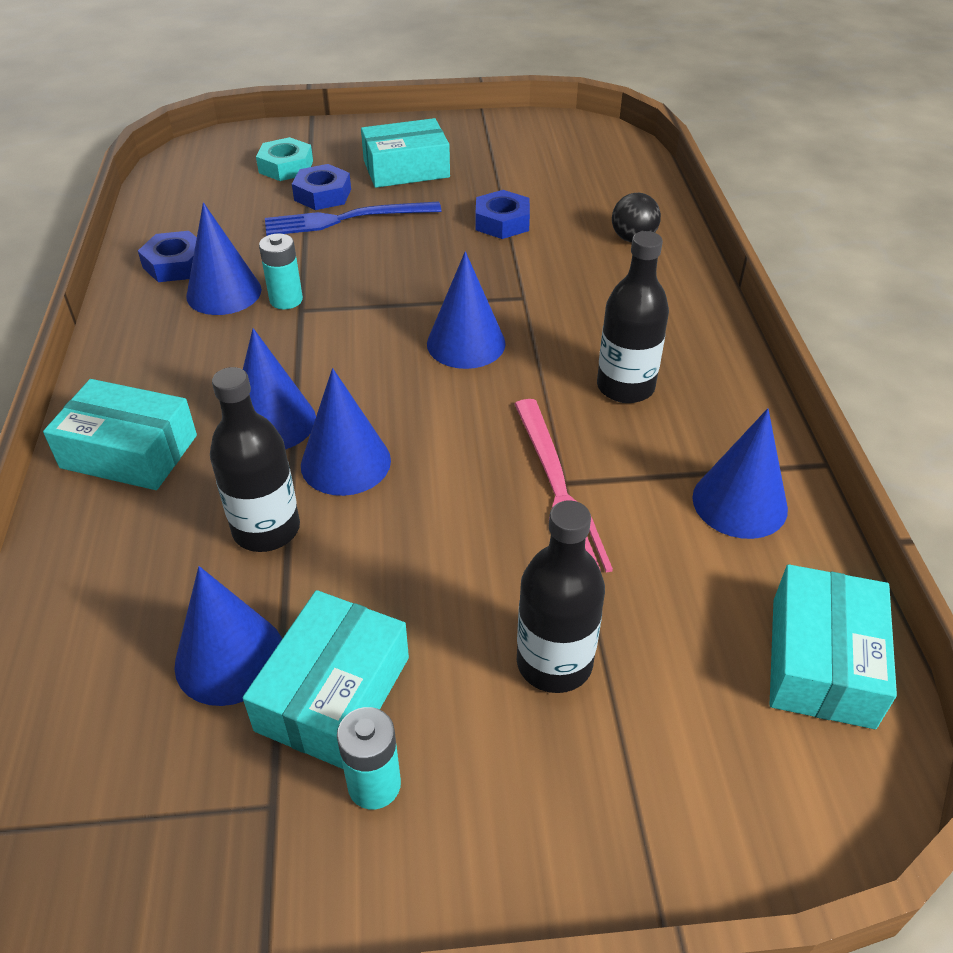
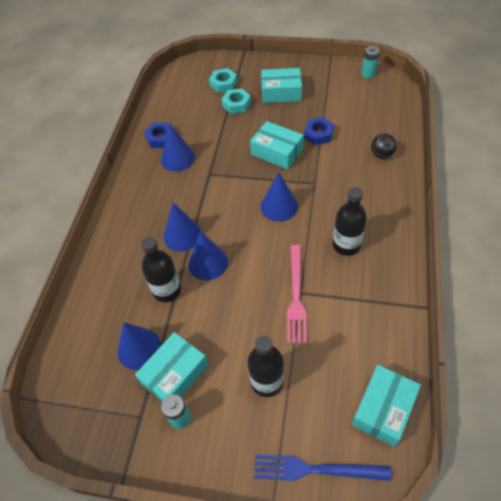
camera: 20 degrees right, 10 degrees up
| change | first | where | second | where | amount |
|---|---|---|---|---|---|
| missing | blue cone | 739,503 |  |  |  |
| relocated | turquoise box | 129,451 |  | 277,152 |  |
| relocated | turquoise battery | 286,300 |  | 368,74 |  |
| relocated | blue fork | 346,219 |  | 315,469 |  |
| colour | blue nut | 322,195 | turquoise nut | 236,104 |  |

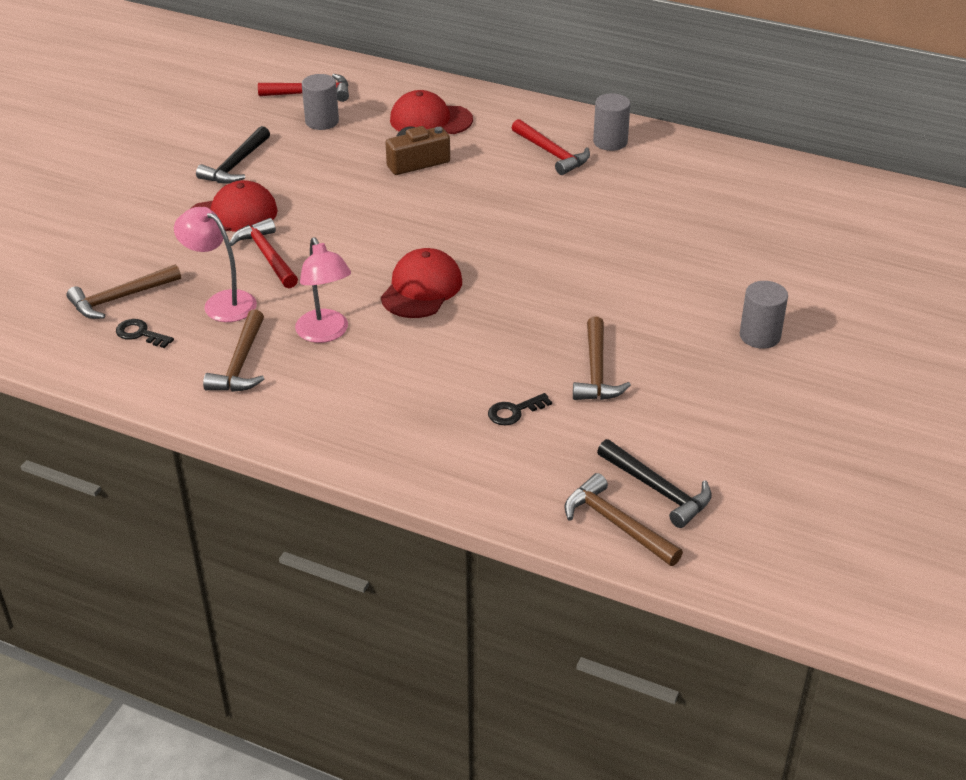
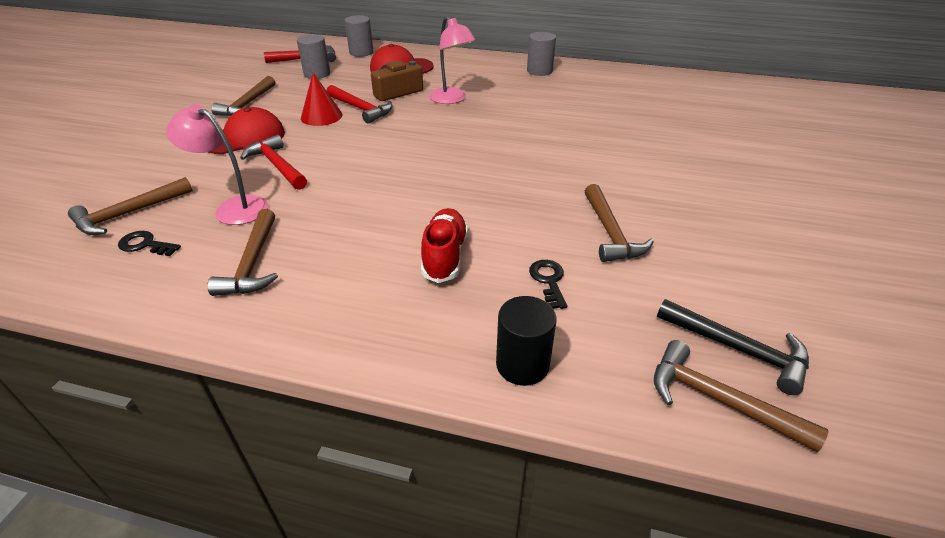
camera: 10 degrees left, 0 degrees up
| change | first | where | second | where | amount |
|---|---|---|---|---|---|
| missing | red cap | 421,289 |  |  |  |
| appeared |  |  | red cone | 321,116 |  |
| appeared |  |  | red shoe | 444,256 |  |
| appeared |  |  | black cylinder | 522,364 |  |
| relocated | pink lamp | 325,333 |  | 452,99 |  |
| relocated | red hammer | 552,153 |  | 361,109 |  |
| relocated | grey cylinder | 760,336 |  | 361,52 |  |
| colour | black hammer | 236,165 | brown hammer | 248,104 |  |
| spun | black key | 514,411 |  | 548,280 | 120 degrees clockwise |

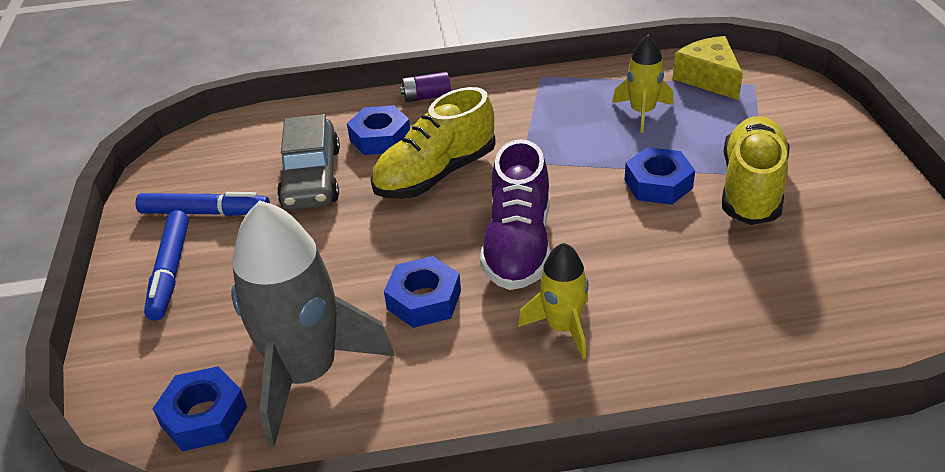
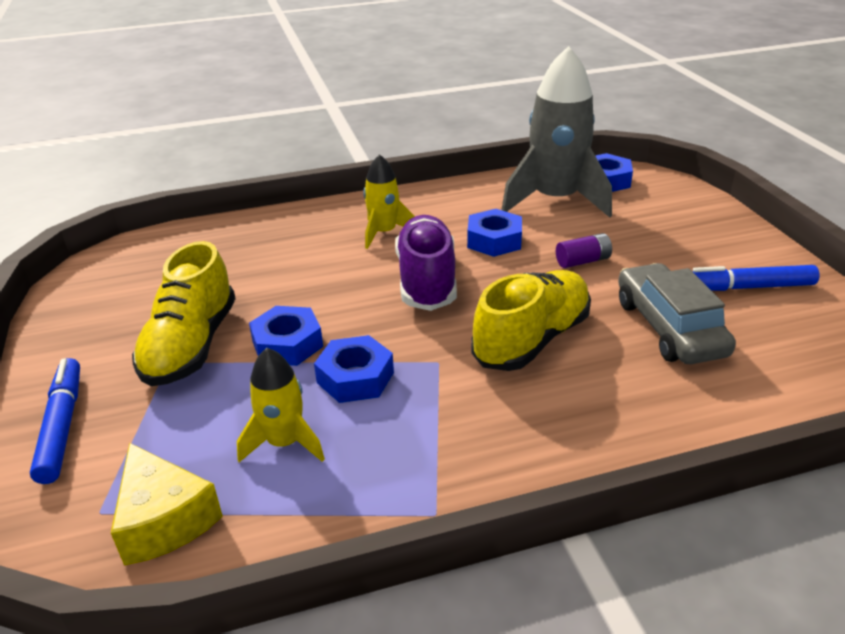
camera: 170 degrees right, 5 degrees down
| change | first | where | second | where | amount |
|---|---|---|---|---|---|
| relocated | blue marker | 170,271 |  | 62,427 |  |
| relocated | blue nut | 380,138 |  | 355,377 |  |
| relocated | purple battery | 427,97 |  | 583,261 |  |

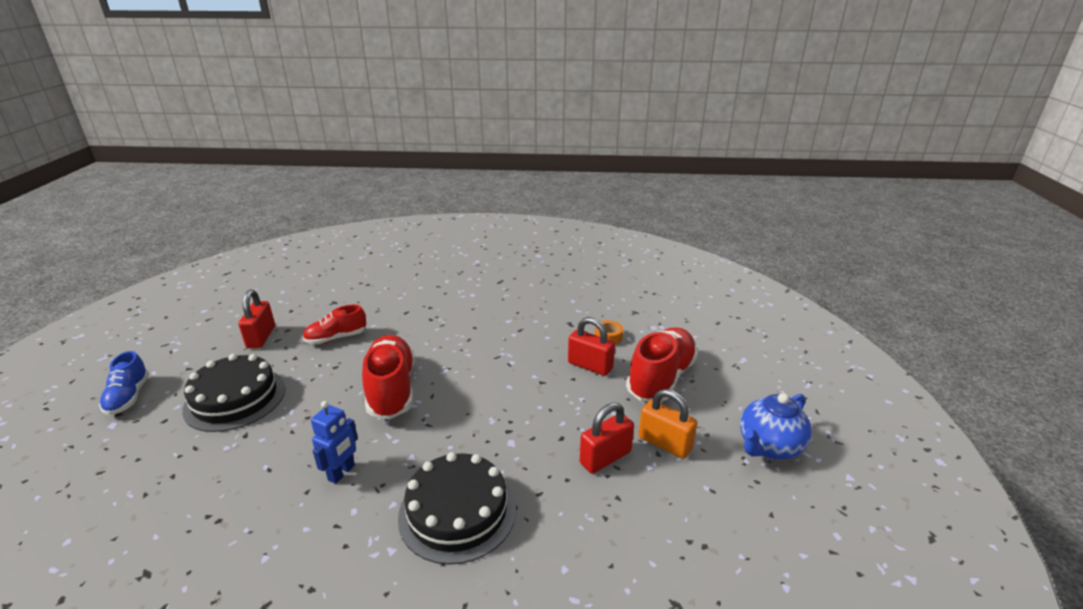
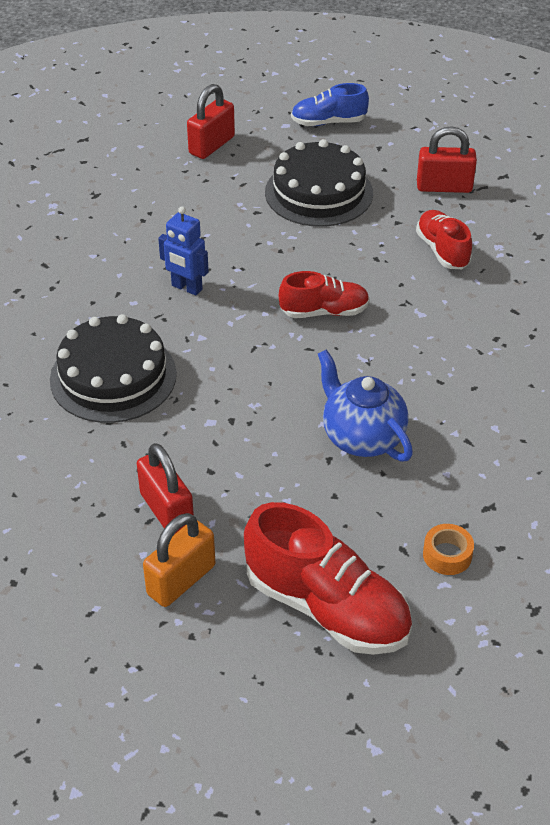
camera: 95 degrees right, 15 degrees up
| change | first | where | second | where | amount |
|---|---|---|---|---|---|
| relocated | red padlock | 590,366 |  | 211,145 |  |
| relocated | blue teapot | 769,447 |  | 362,437 |  |
| size | red shoe | 391,389 |  | 324,311 | x0.59 |

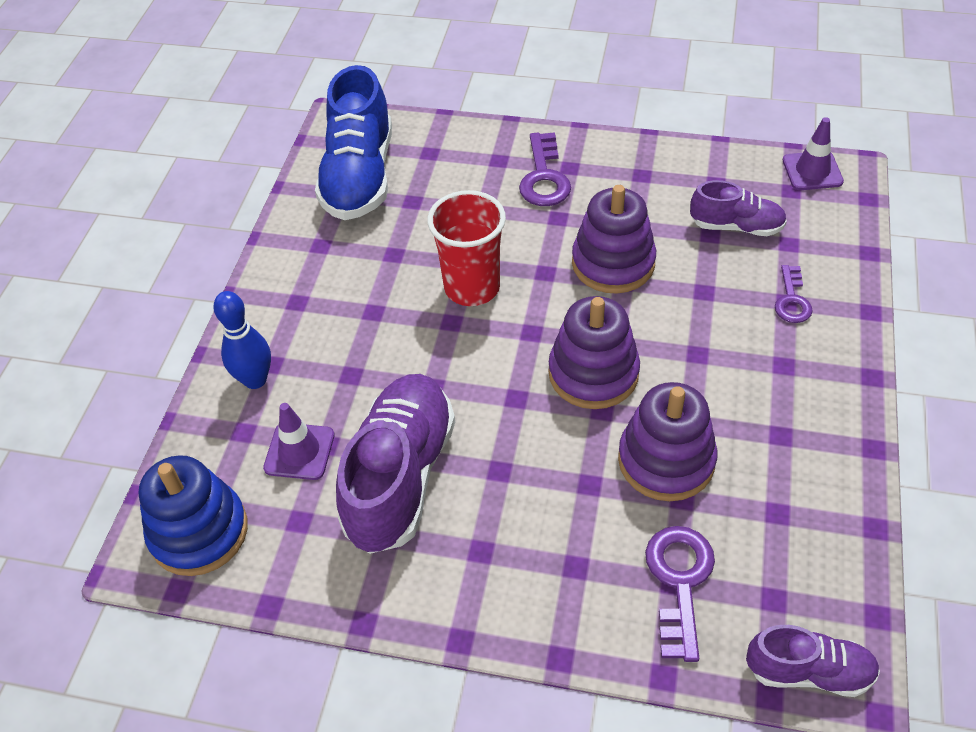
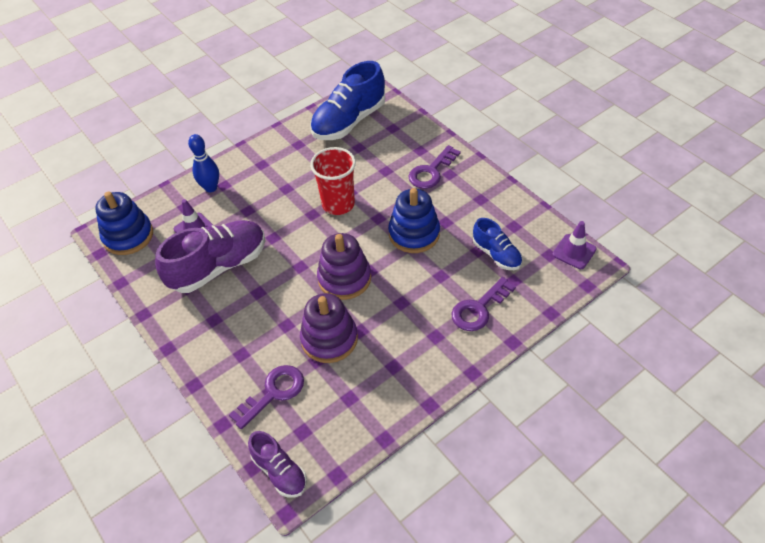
camera: 40 degrees right, 0 degrees up
| change | first | where | second | where | amount |
|---|---|---|---|---|---|
| colour | purple stacking toy | 613,263 | blue stacking toy | 414,234 |  |
| colour | purple shoe | 736,226 | blue shoe | 496,254 |  |
| size | purple key | 792,300 |  | 479,309 | x1.57 |

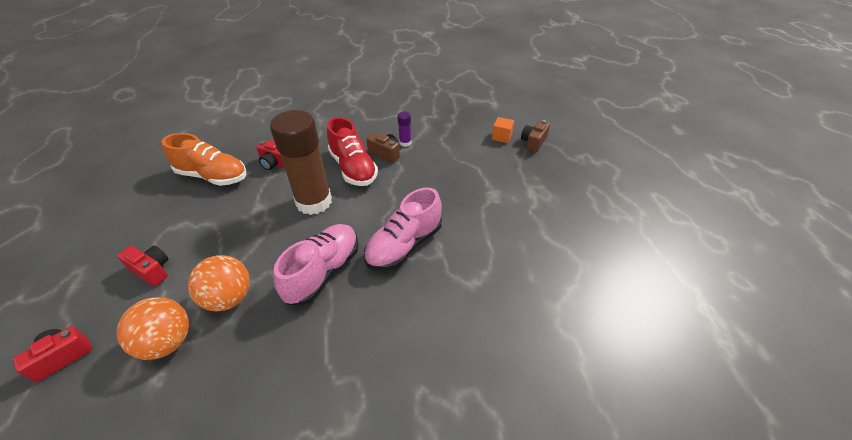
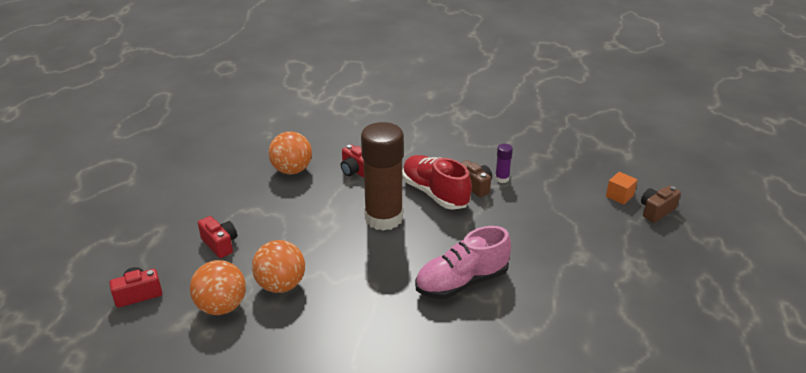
camera: 20 degrees right, 10 degrees down
| change | first | where | second | where | amount |
|---|---|---|---|---|---|
| missing | pink shoe | 323,272 |  |  |  |
| exchanged | orange shoe | 213,176 | orange ball | 292,170 |  |
| spun | red shoe | 353,168 |  | 435,193 | 150 degrees clockwise |

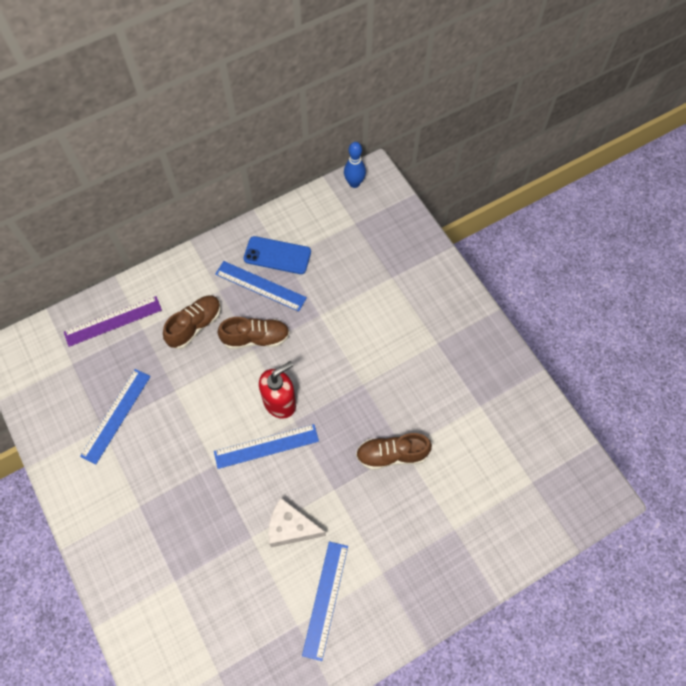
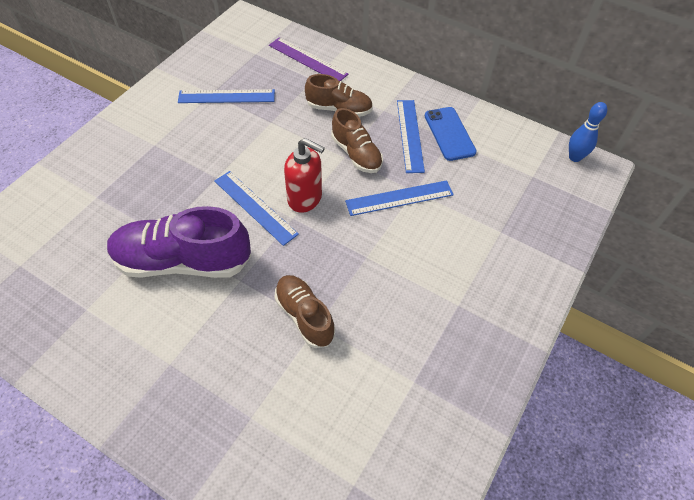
camera: 60 degrees right, 10 degrees down
| change | first | where | second | where | amount |
|---|---|---|---|---|---|
| relocated | blue ruler | 325,599 |  | 399,198 |  |
| exchanged | white cheese | 291,528 | purple shoe | 183,261 |  |

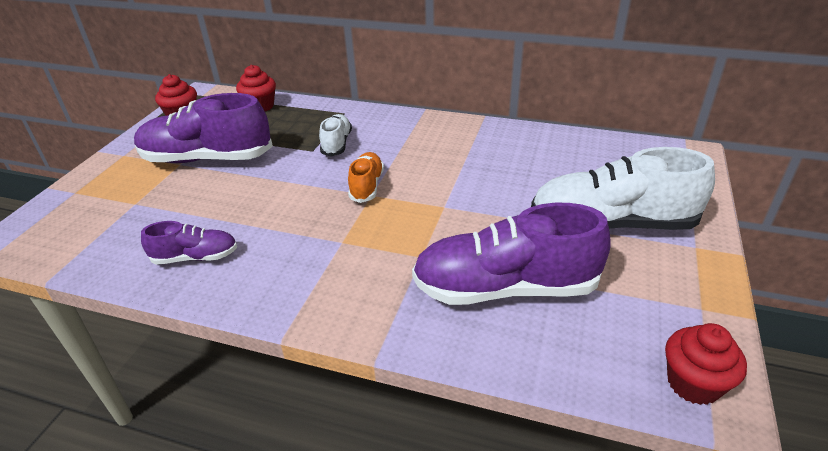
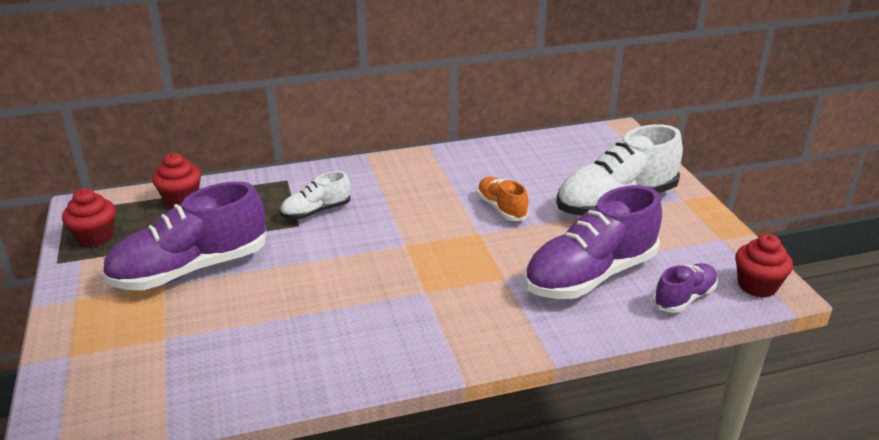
camera: 35 degrees left, 5 degrees down
| change | first | where | second | where | amount |
|---|---|---|---|---|---|
| relocated | purple shoe | 195,257 |  | 684,298 |  |
| relocated | orange shoe | 366,186 |  | 501,208 |  |
| spun | white shoe | 336,144 |  | 316,211 | 90 degrees counterclockwise |

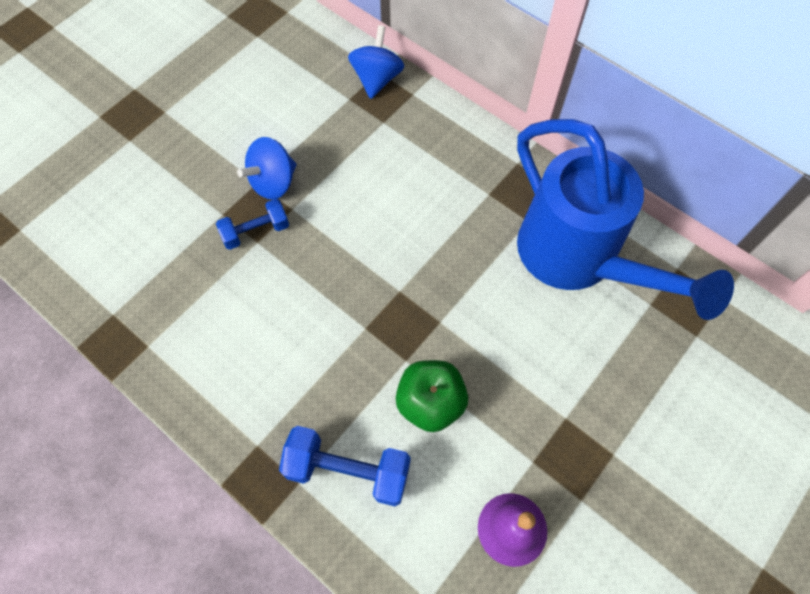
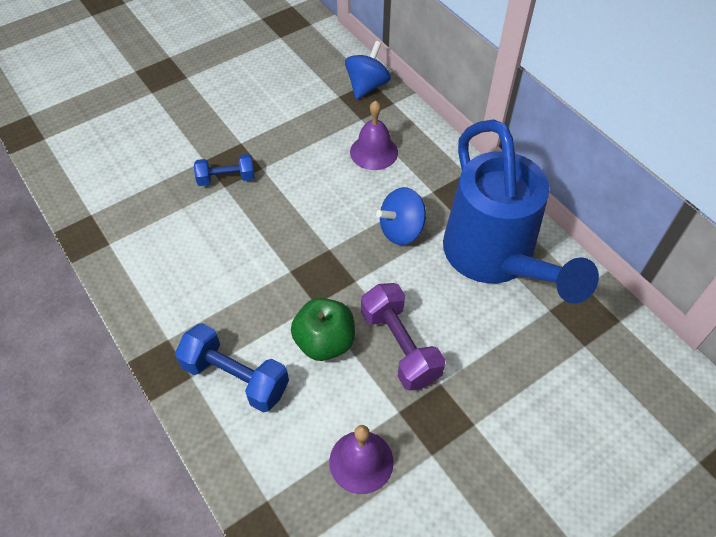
camera: 15 degrees right, 10 degrees down
| change | first | where | second | where | amount |
|---|---|---|---|---|---|
| appeared |  |  | purple bell | 374,152 |  |
| appeared |  |  | purple dumbbell | 400,346 |  |
| relocated | blue spinning top | 273,182 |  | 401,230 |  |

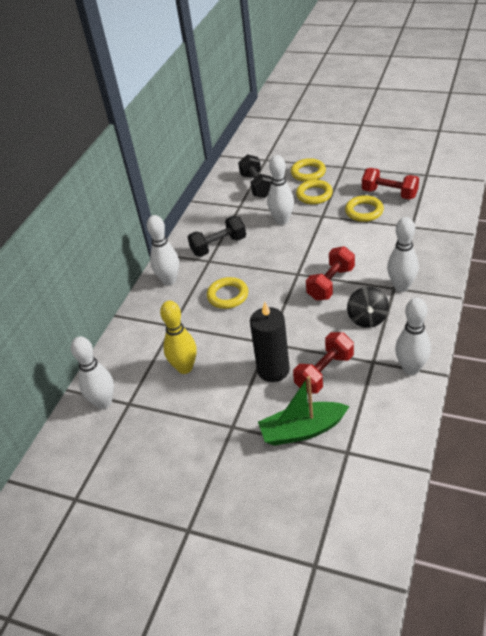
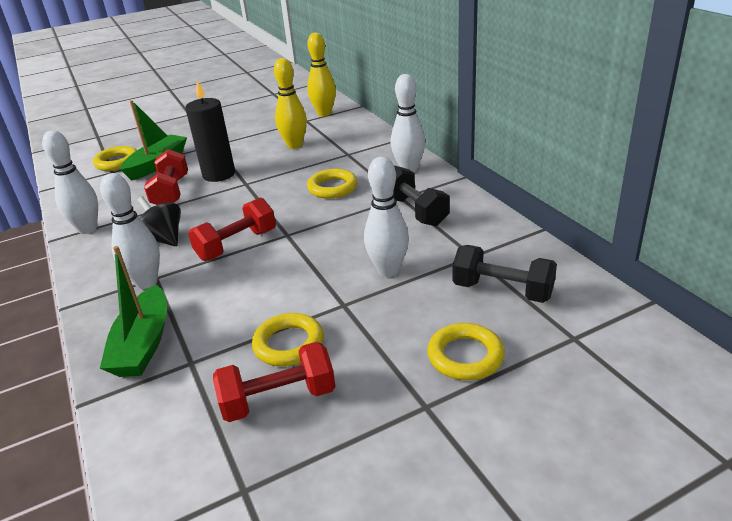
camera: 130 degrees right, 10 degrees down
| change | first | where | second | where | amount |
|---|---|---|---|---|---|
| appeared |  |  | green boat | 143,344 |  |
| relocated | yellow ring | 314,195 |  | 117,162 |  |
| colour | white bowling pin | 104,402 | yellow bowling pin | 324,113 |  |
| spun | black dumbbell | 218,246 |  | 415,211 | 45 degrees counterclockwise |
| spun | red dumbbell | 331,283 |  | 237,245 | 60 degrees clockwise |

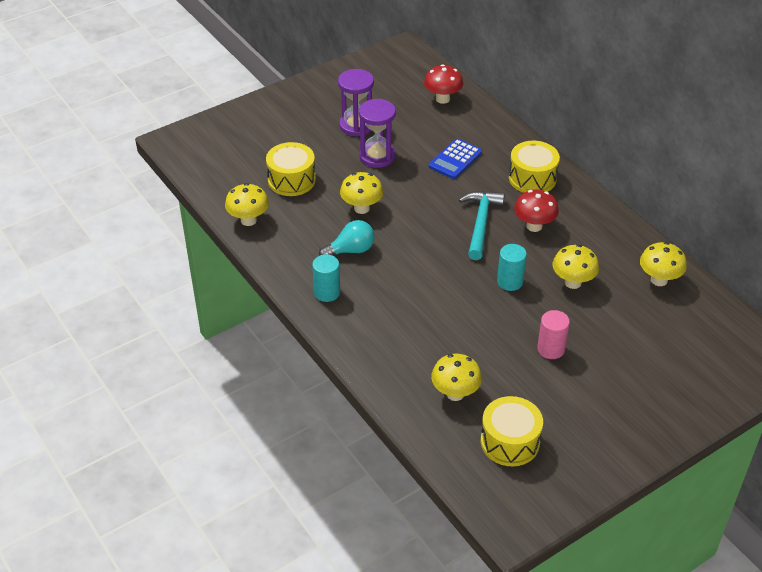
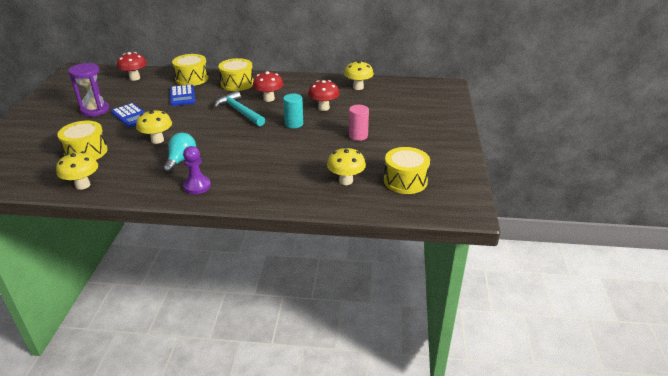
camera: 50 degrees left, 10 degrees down
| change | first | where | second | where | amount |
|---|---|---|---|---|---|
| appeared |  |  | yellow drum | 192,78 |  |
| exchanged | turquoise cylinder | 327,292 | purple pawn | 197,186 |  |
| exchanged | purple hourglass | 377,156 | blue calculator | 131,116 |  |
| colour | yellow mushroom | 573,282 | red mushroom | 324,108 |  |

